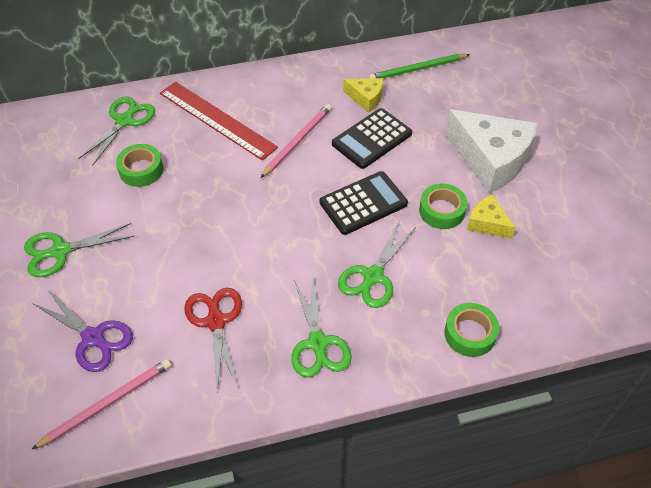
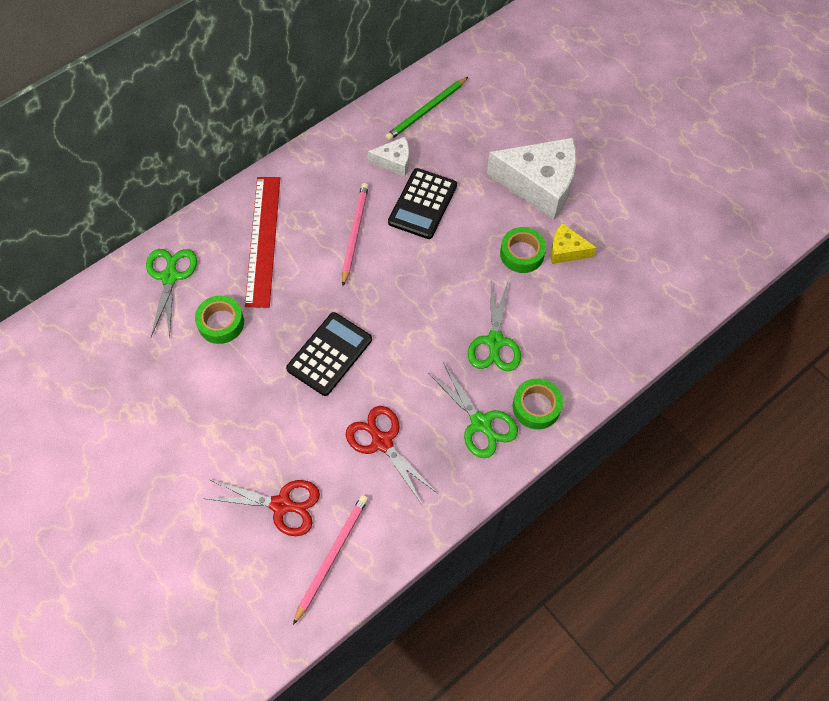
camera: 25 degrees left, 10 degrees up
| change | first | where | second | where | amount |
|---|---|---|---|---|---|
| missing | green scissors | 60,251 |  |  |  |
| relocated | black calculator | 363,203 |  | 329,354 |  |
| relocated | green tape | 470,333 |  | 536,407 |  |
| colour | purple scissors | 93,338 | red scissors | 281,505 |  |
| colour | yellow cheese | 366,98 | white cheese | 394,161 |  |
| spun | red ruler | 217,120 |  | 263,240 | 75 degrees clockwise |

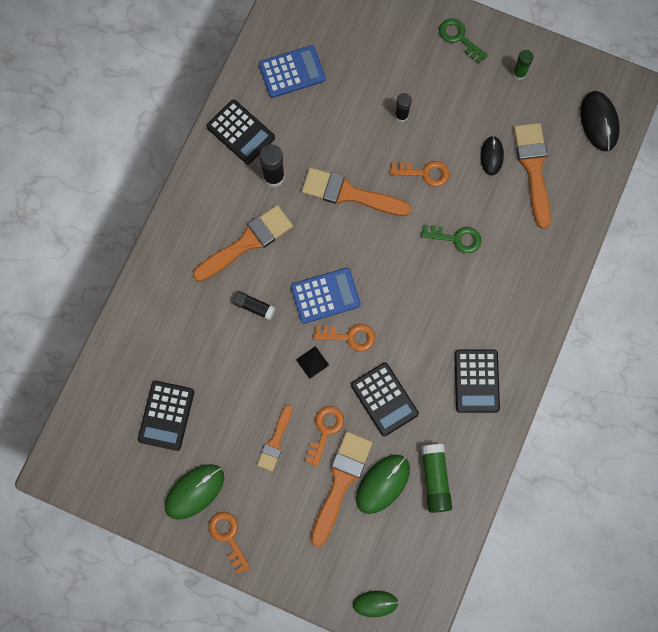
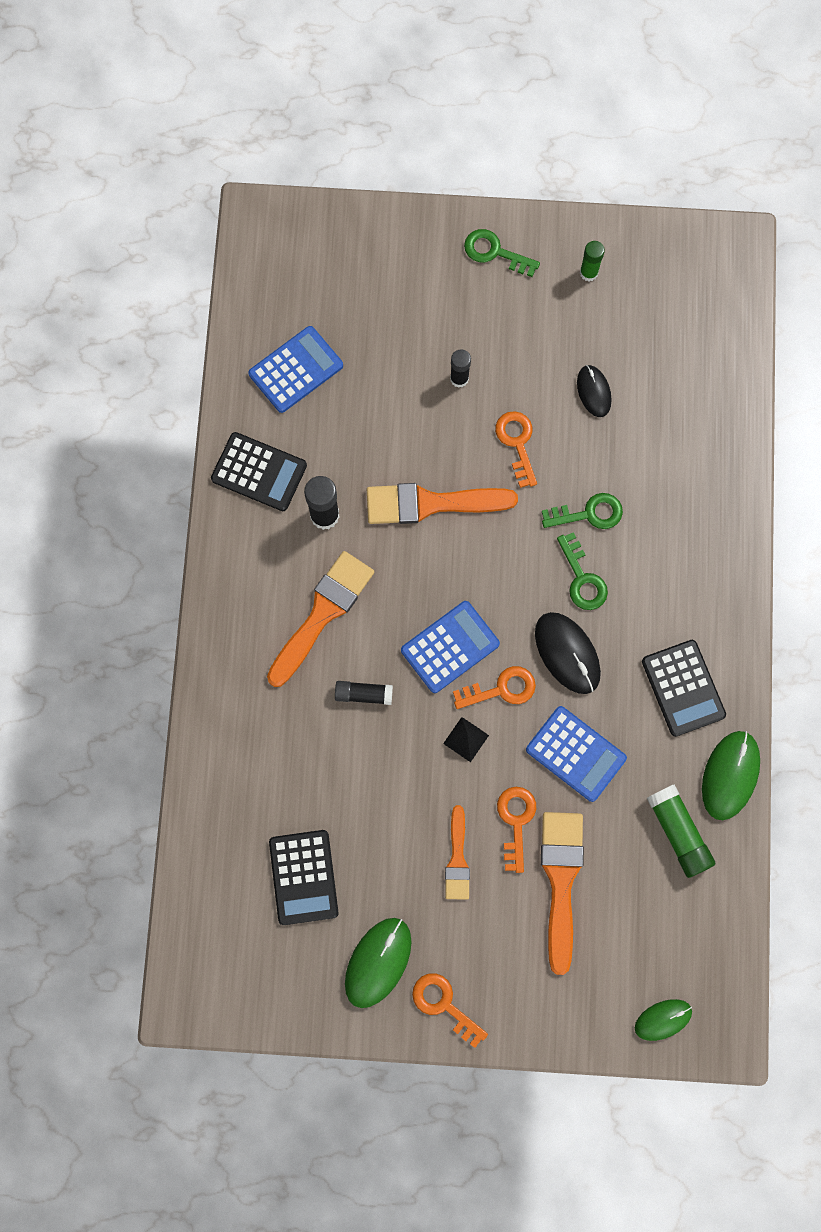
camera: 20 degrees left, 0 degrees up
| change | first | where | second | where | amount |
|---|---|---|---|---|---|
| missing | orange brush | 533,169 |  |  |  |
| appeared |  |  | green key | 582,579 |  |
| relocated | green mouse | 383,484 |  | 730,775 |  |
| relocated | black mouse | 599,122 |  | 567,653 |  |
| colour | black calculator | 384,399 | blue calculator | 575,754 |  |
| spun | orange key | 424,173 |  | 517,443 | 90 degrees counterclockwise |

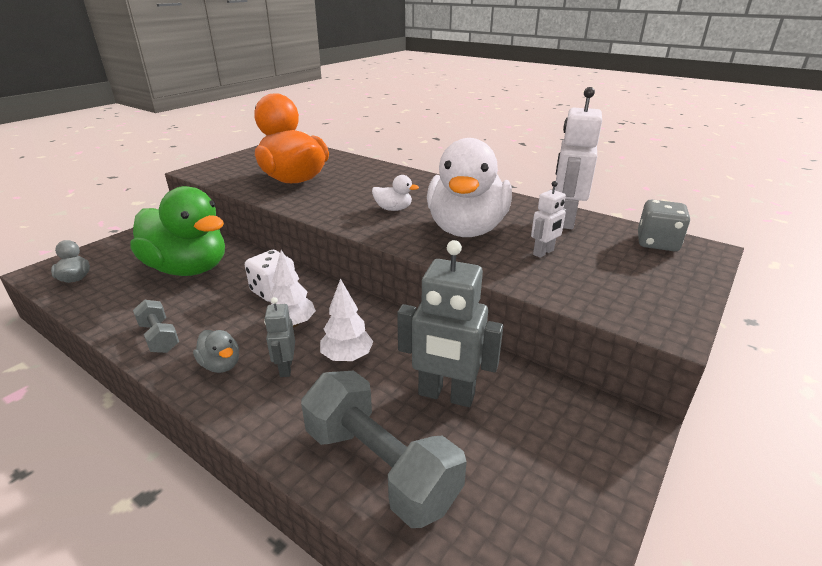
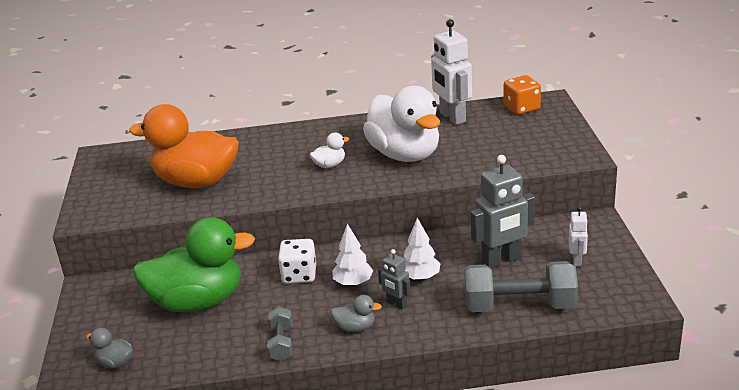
camera: 40 degrees left, 0 degrees up
| change | first | where | second | where | amount |
|---|---|---|---|---|---|
| relocated | white robot | 543,252 |  | 577,260 |  |
| colour | grey dice | 657,243 | orange dice | 521,108 |  |
| spun | grey dumbbell | 159,337 |  | 281,343 | 75 degrees clockwise |

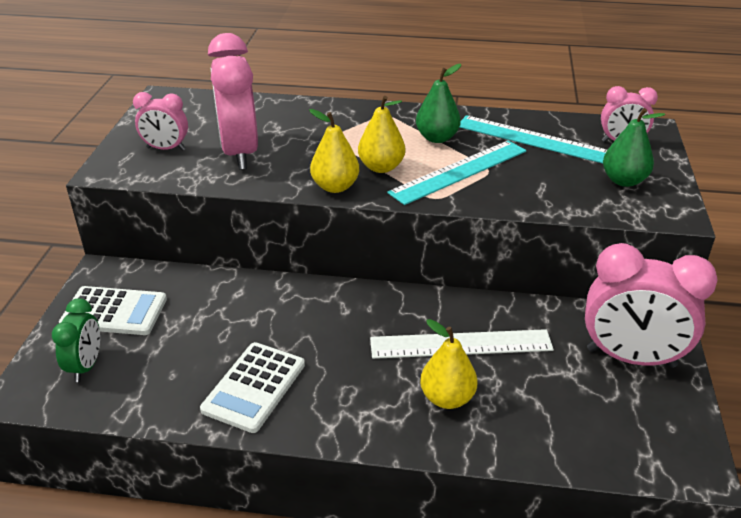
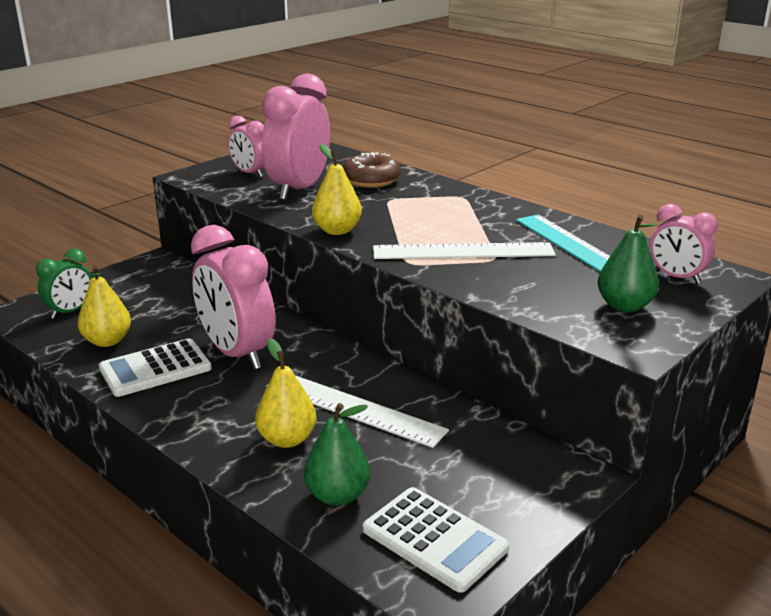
camera: 35 degrees right, 10 degrees down
| change | first | where | second | where | amount |
|---|---|---|---|---|---|
| appeared |  |  | brown donut | 371,180 |  |
| relocated | white calculator | 114,312 |  | 434,539 |  |
| relocated | yellow pear | 381,167 |  | 107,341 |  |
| relocated | green pear | 437,138 |  | 337,495 |  |
| relocated | pink clock | 630,358 |  | 237,354 |  |
| colour | turquoise ruler | 459,171 | white ruler | 463,251 |  |

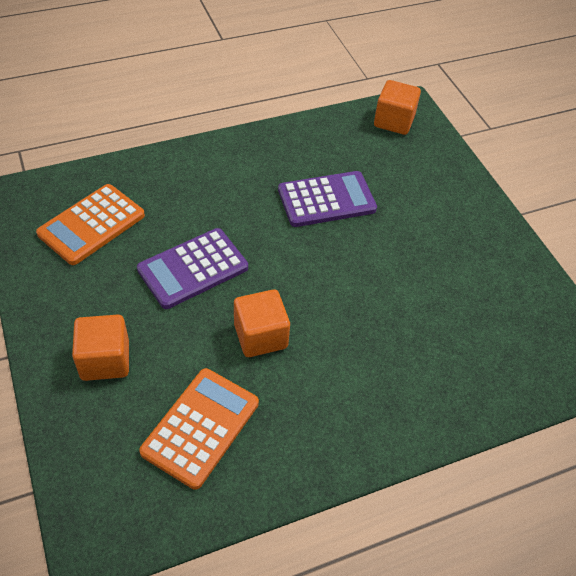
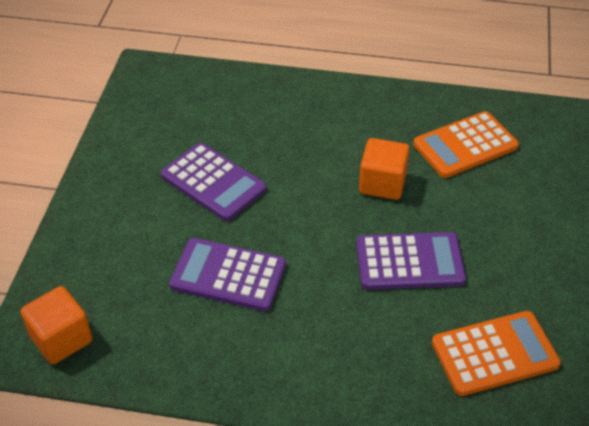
camera: 145 degrees left, 5 degrees down
| change | first | where | second | where | amount |
|---|---|---|---|---|---|
| missing | orange cube | 105,360 |  |  |  |
| appeared |  |  | purple calculator | 213,182 |  |

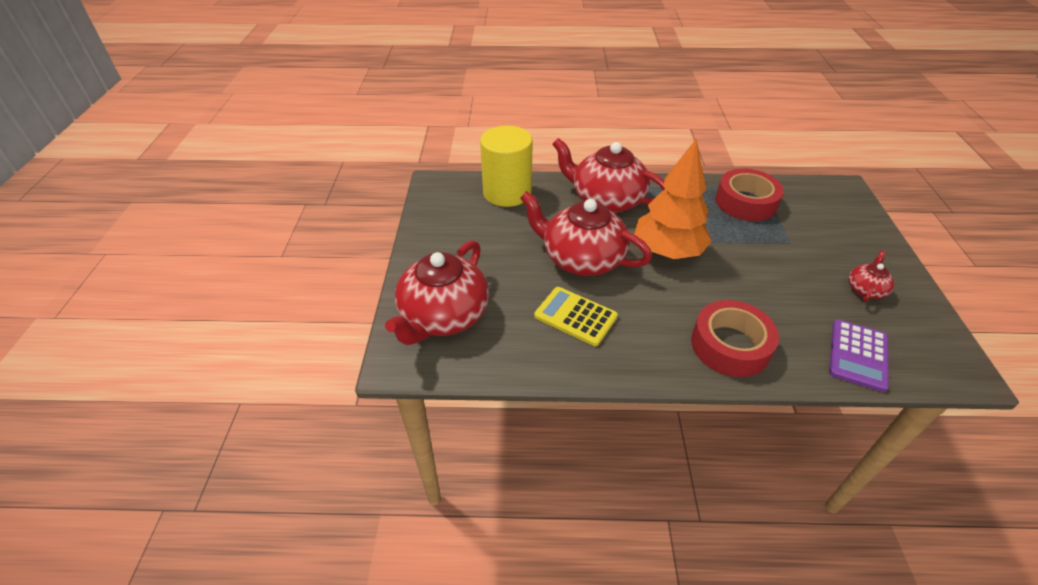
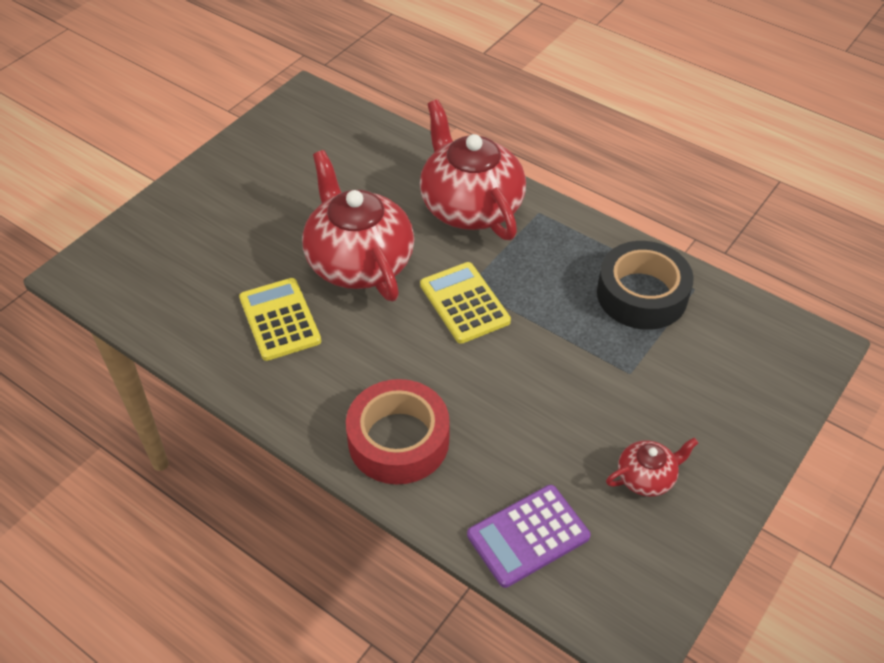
camera: 35 degrees right, 5 degrees up
| change | first | where | second | where | amount |
|---|---|---|---|---|---|
| missing | red teapot | 443,316 |  |  |  |
| missing | yellow cylinder | 507,192 |  |  |  |
| exchanged | orange tree | 667,251 | yellow calculator | 464,303 |  |
| colour | red tape | 745,202 | black tape | 642,294 |  |

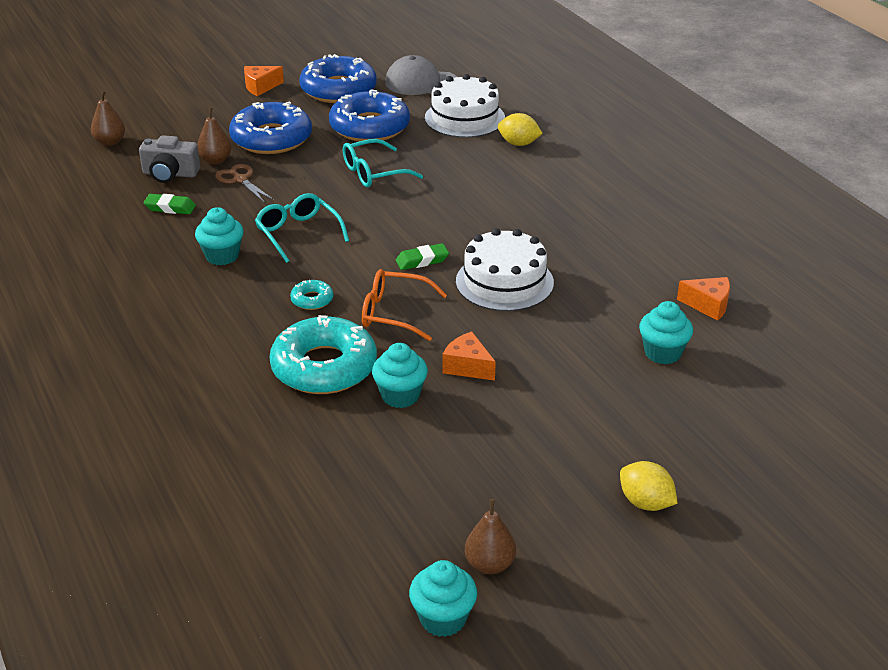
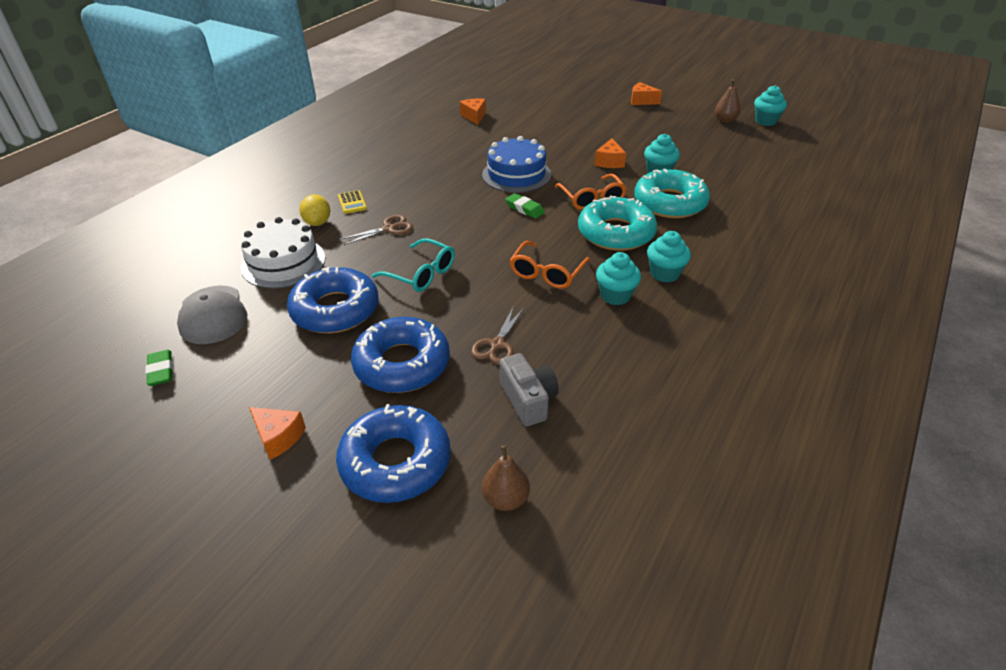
camera: 120 degrees left, 5 degrees up
| change | first | where | second | where | amount |
|---|---|---|---|---|---|
| missing | brown pear | 215,160 |  |  |  |
| appeared |  |  | yellow calculator | 352,202 |  |
| appeared |  |  | brown scissors | 388,229 |  |
| relocated | green eraser | 170,208 |  | 161,371 |  |
| relocated | blue donut | 338,89 |  | 395,462 |  |
| relocated | turquoise cupcake | 662,353 |  | 664,273 |  |
| exchanged | yellow lemon | 645,503 | orange cheese | 641,101 |  |
| colour | turquoise glasses | 298,233 | orange glasses | 547,273 |  |
| colour | white cake | 504,282 | blue cake | 516,174 |  |
| size | turquoise donut | 312,300 |  | 616,233 | x2.32 |

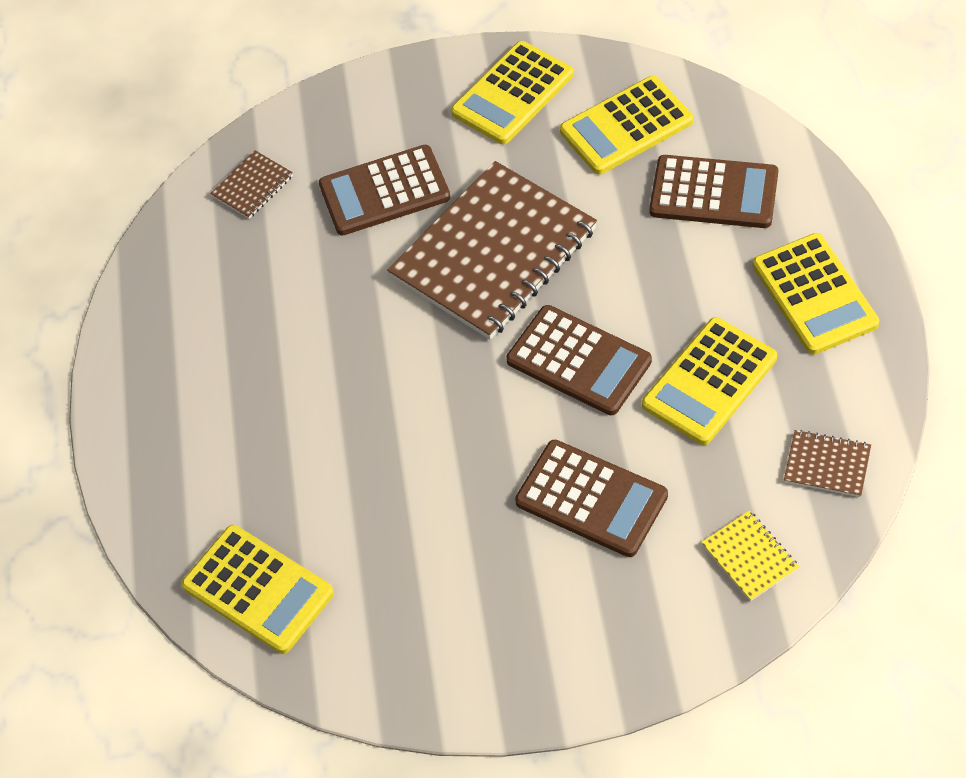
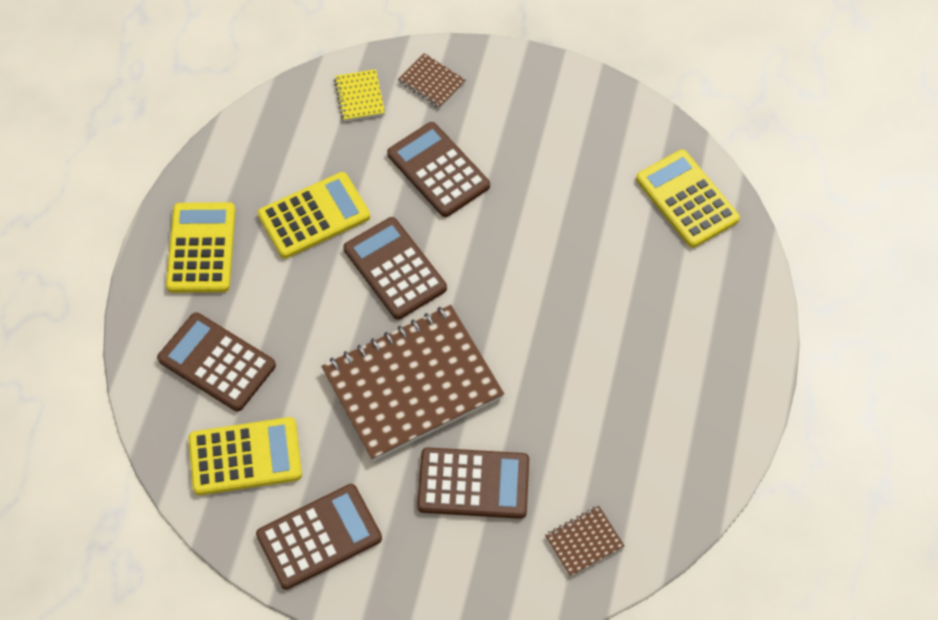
camera: 165 degrees left, 5 degrees up
| change | first | where | second | where | amount |
|---|---|---|---|---|---|
| relocated | brown notebook | 827,465 |  | 431,82 |  |
| colour | yellow calculator | 512,94 | brown calculator | 319,537 |  |

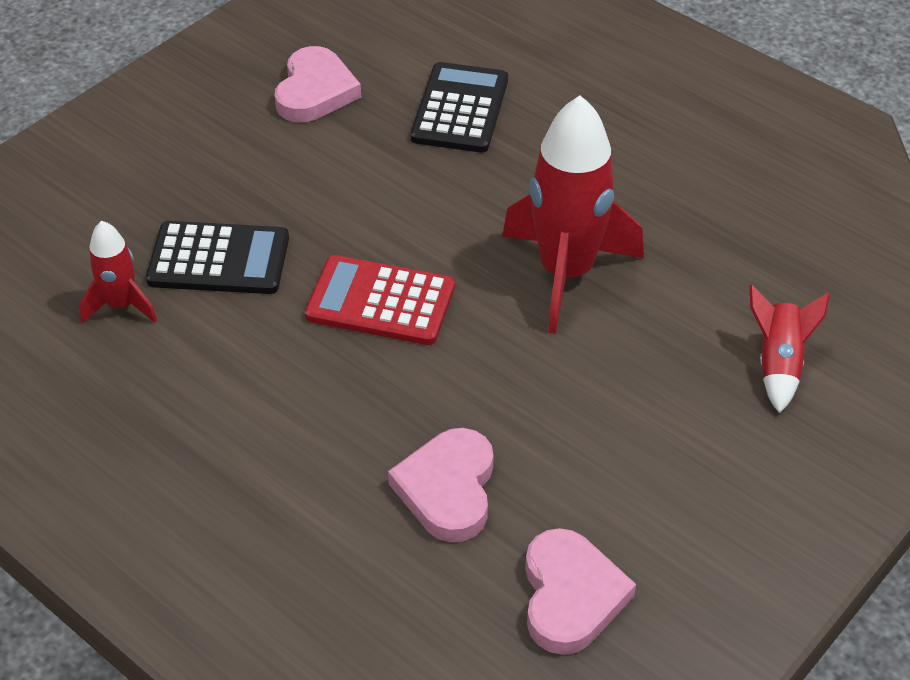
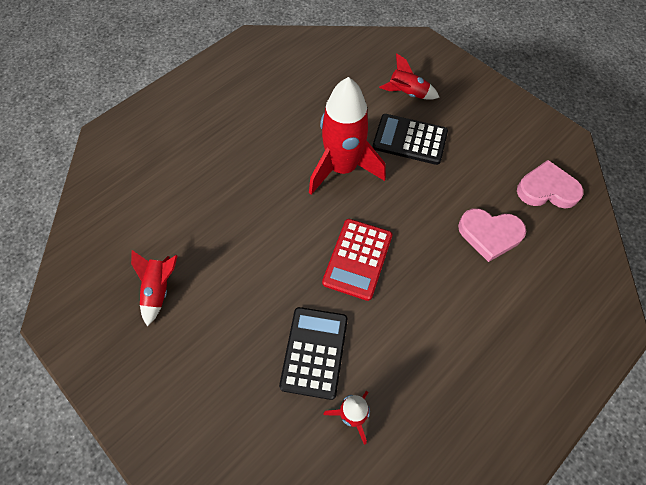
camera: 85 degrees left, 15 degrees up
| change | first | where | second | where | amount |
|---|---|---|---|---|---|
| relocated | black calculator | 460,109 |  | 410,140 |  |
| exchanged | pink heart | 315,91 | red rocket | 159,289 |  |

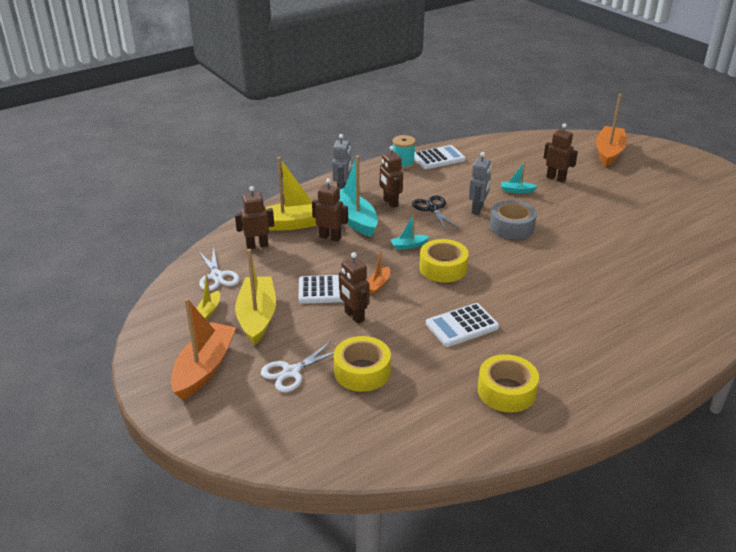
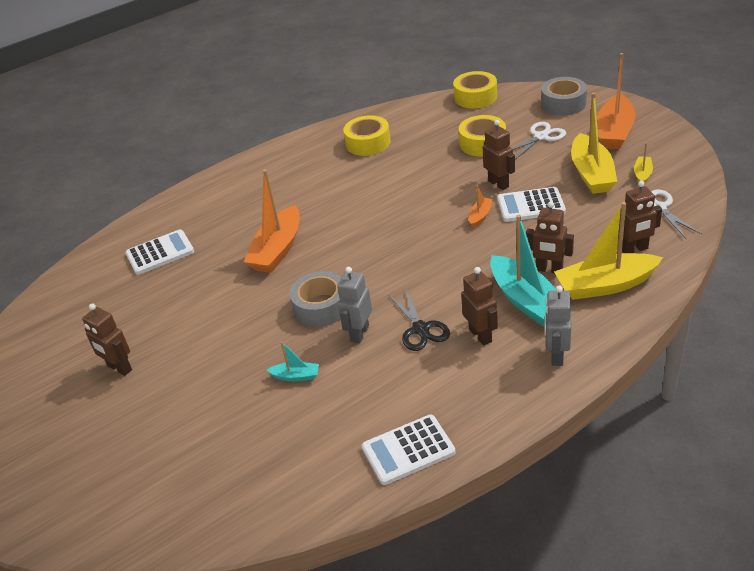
camera: 175 degrees left, 5 degrees up
| change | first | where | second | where | amount |
|---|---|---|---|---|---|
| missing | turquoise boat | 408,246 |  |  |  |
| missing | turquoise spool | 403,164 |  |  |  |
| appeared |  |  | grey tape | 563,103 |  |
| relocated | yellow tape | 443,268 |  | 475,97 |  |
| relocated | white calculator | 462,326 |  | 160,253 |  |
| relocated | brown robot | 556,178 |  | 119,368 |  |
| relocated | orange boat | 609,152 |  | 278,249 |  |

